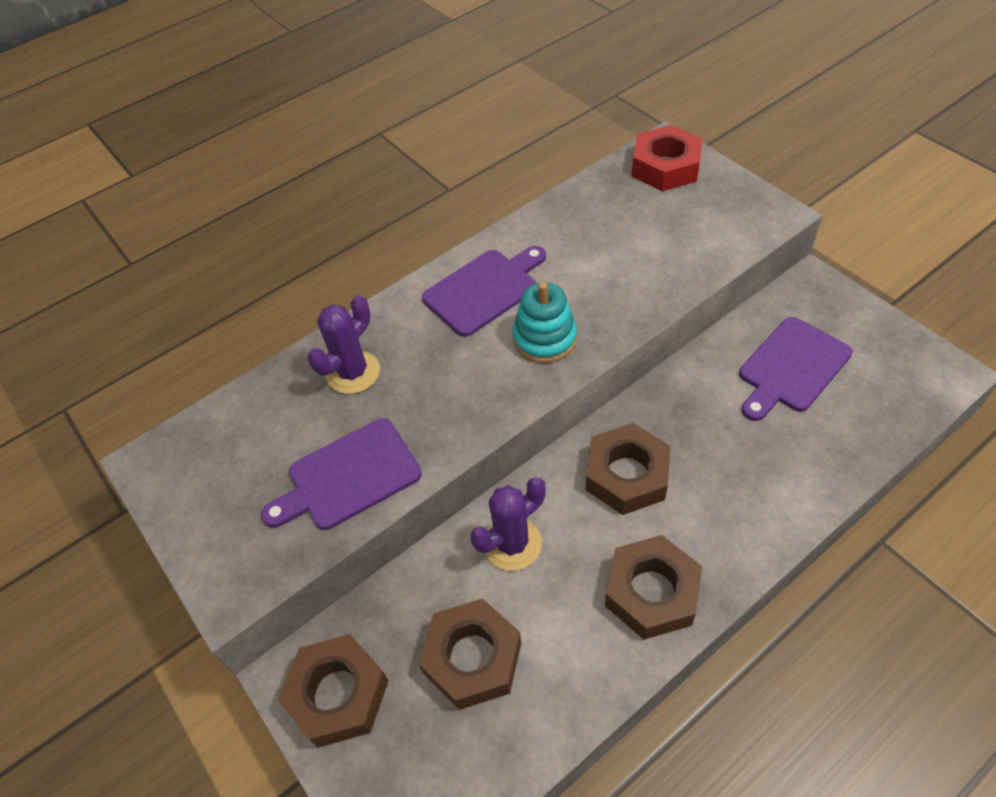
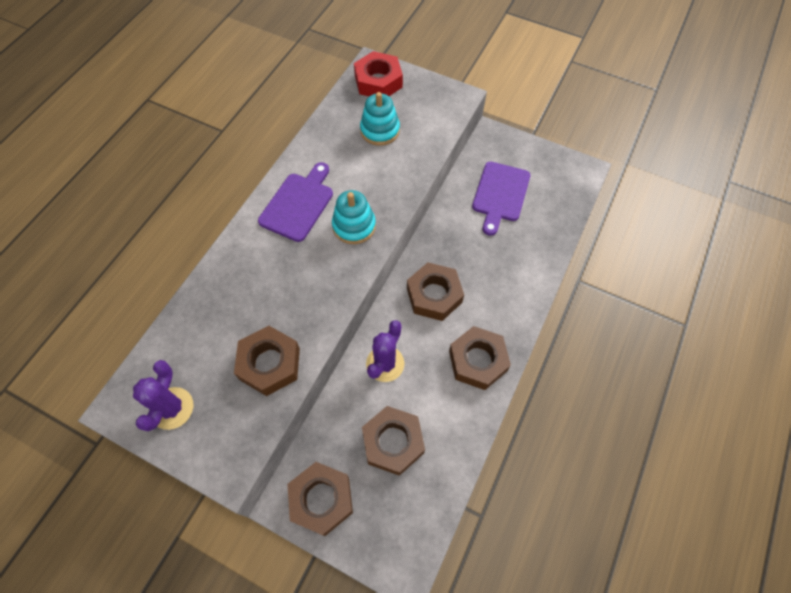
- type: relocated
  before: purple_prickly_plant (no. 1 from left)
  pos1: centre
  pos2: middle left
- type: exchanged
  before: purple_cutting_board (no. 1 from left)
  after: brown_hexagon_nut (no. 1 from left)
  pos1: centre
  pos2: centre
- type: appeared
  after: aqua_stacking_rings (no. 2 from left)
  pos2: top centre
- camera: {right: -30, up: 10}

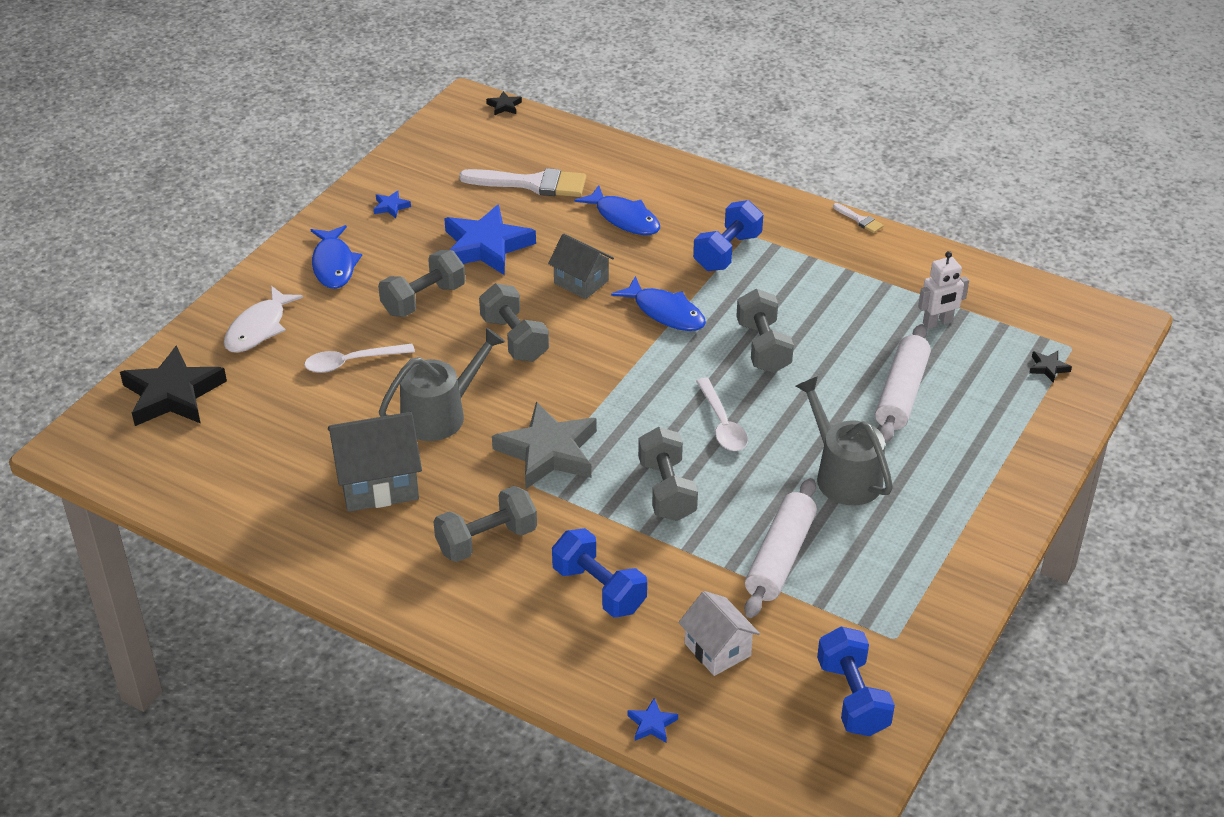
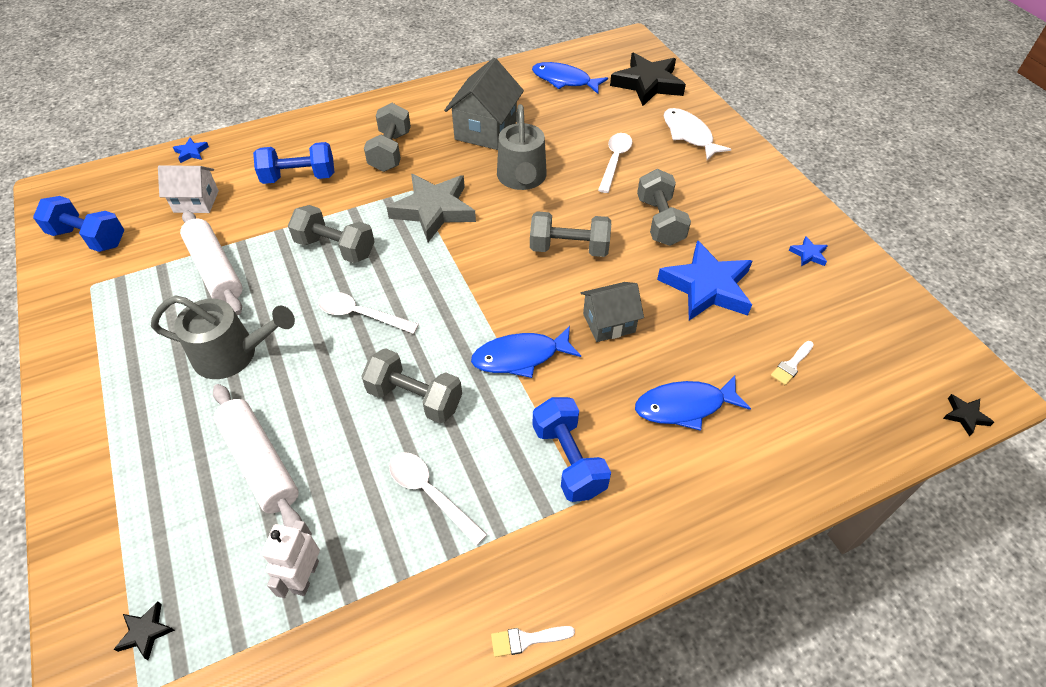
- type: appeared
  after: pure_white_teaspoon (no. 2 from left)
  pos2: bottom centre
- type: relocated
  before: cobalt_fish_figure (no. 1 from left in the first image)
  after: cobalt_fish_figure (no. 2 from left)
  pos1: top left
  pos2: top centre
- type: size
  before: pure_white_paint_brush (no. 1 from left in the first image)
  pos1: top centre
  pos2: middle right
  scale: 0.45
- camera: {right: 125, up: 10}

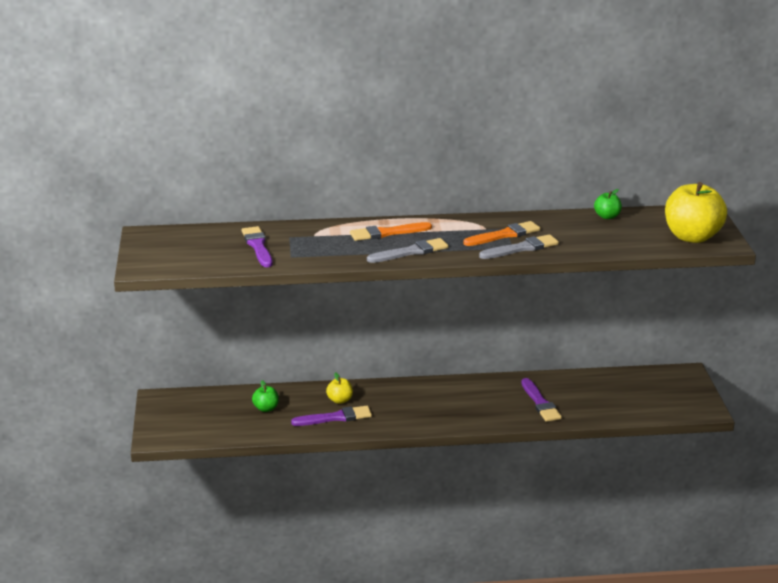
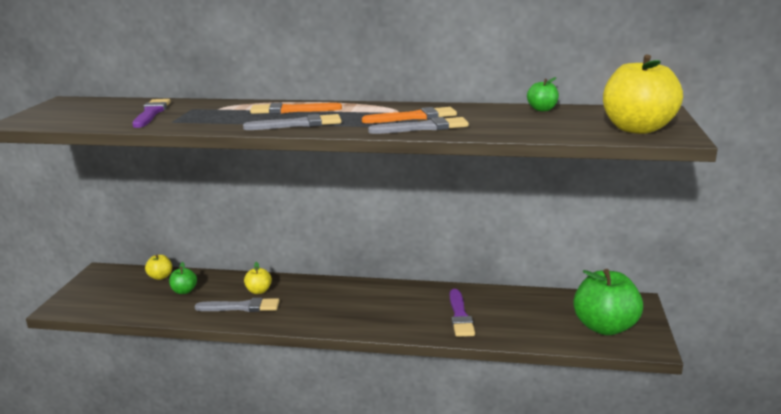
- type: appeared
  after: yellow_toy_apple (no. 1 from left)
  pos2: middle left
- type: colour
  before: purple_paint_brush (no. 2 from left)
  after: gray_paint_brush (no. 1 from left)
  pos1: bottom centre
  pos2: bottom left
- type: appeared
  after: leaf-green_toy_apple (no. 3 from left)
  pos2: bottom right
- camera: {right: 15, up: -5}

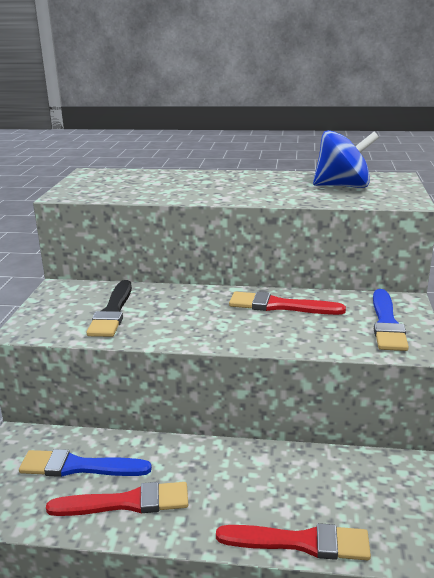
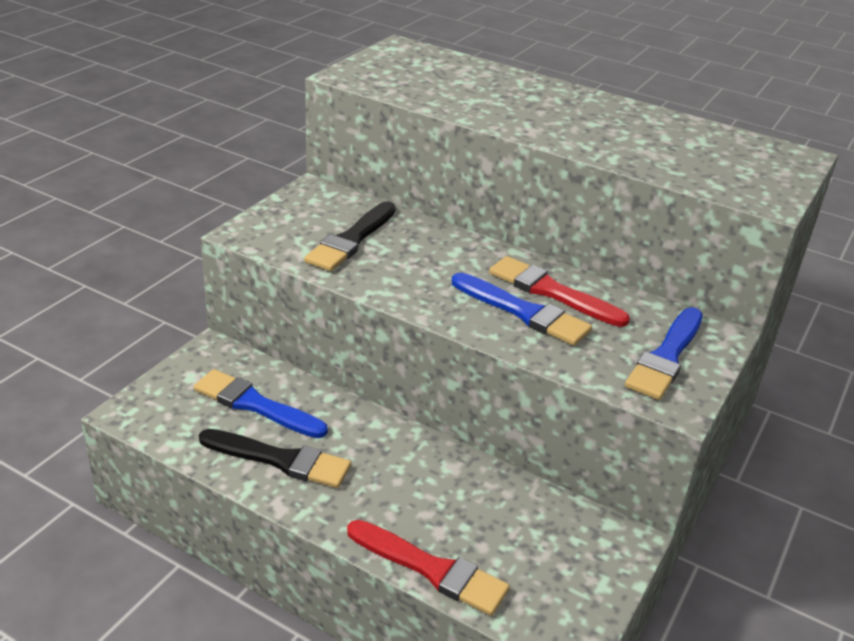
- type: colour
  before: crimson_paint_brush (no. 1 from left)
  after: ebony_paint_brush (no. 1 from left)
  pos1: bottom left
  pos2: bottom left
- type: appeared
  after: cobalt_paint_brush (no. 2 from left)
  pos2: centre
- type: missing
  before: cobalt_whirligig
  pos1: top right
- camera: {right: 20, up: 10}

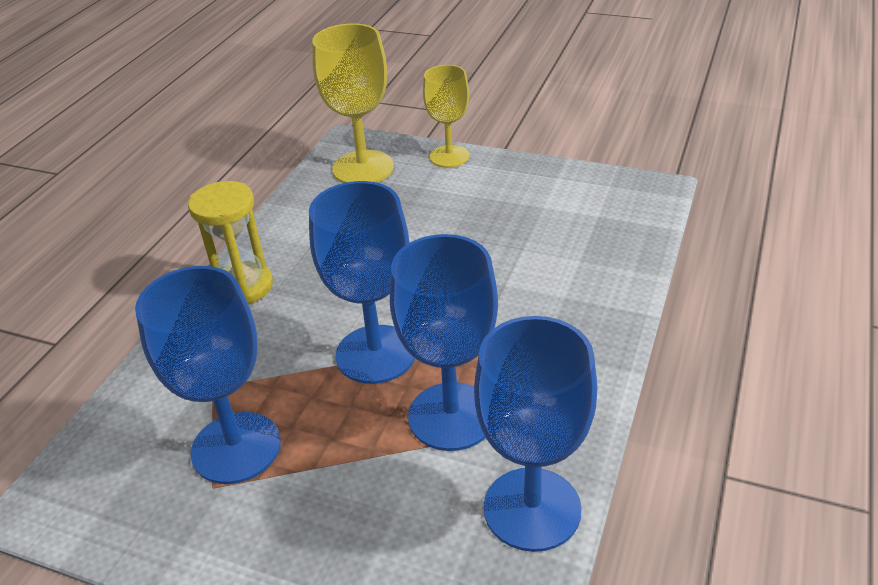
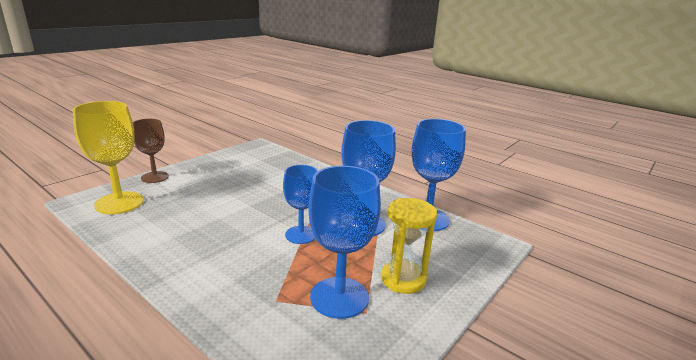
- type: colour
  before: yellow_goblet (no. 2 from left)
  after: brown_goblet
  pos1: top centre
  pos2: middle left
- type: size
  before: cobalt_goblet (no. 2 from left in the first image)
  pos1: centre
  pos2: centre
  scale: 0.66
- type: relocated
  before: yellow_sandglass
  pos1: middle left
  pos2: bottom centre
- camera: {right: -75, up: -15}

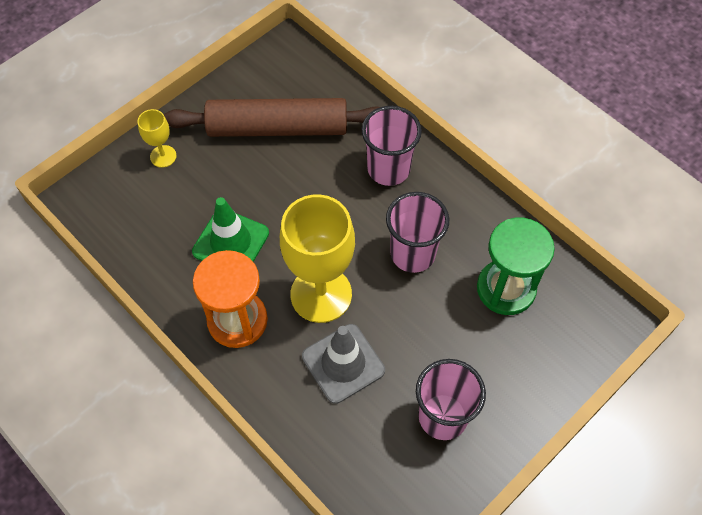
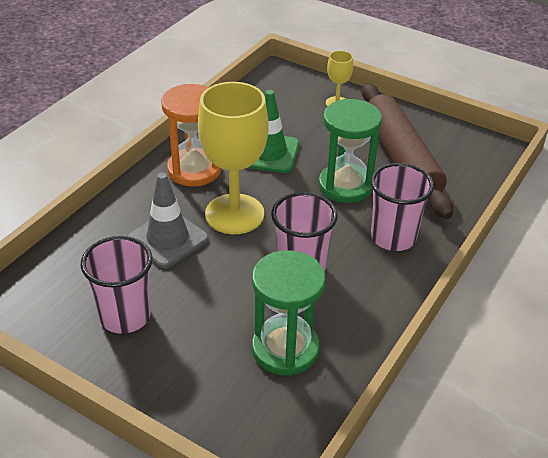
- type: appeared
  after: leaf-green_sandglass (no. 2 from left)
  pos2: top centre
- camera: {right: 75, up: -20}

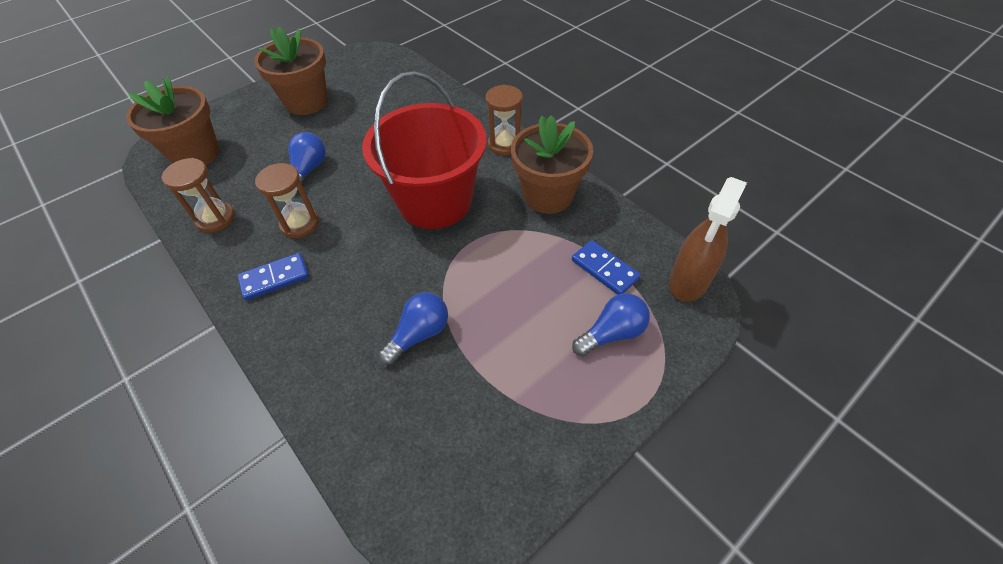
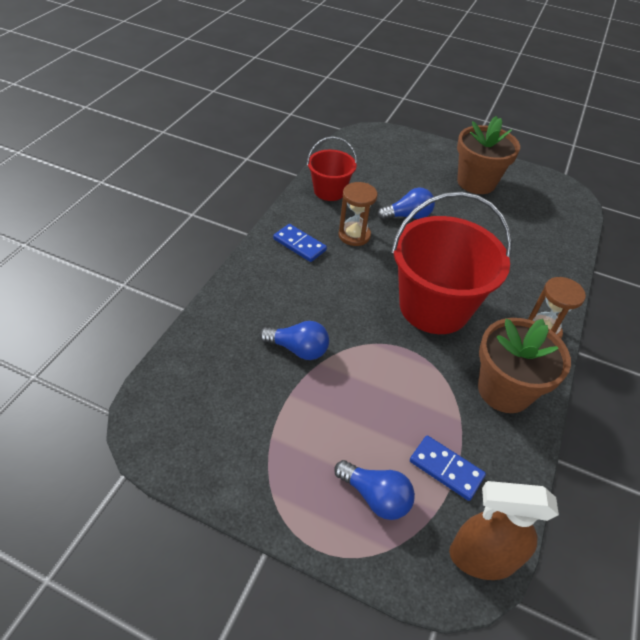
- type: exchanged
  before: brown_sandglass (no. 1 from left)
  after: crimson_pail (no. 1 from left)
  pos1: middle left
  pos2: top centre
- type: spun
  before: cobalt_domino_piece (no. 2 from left)
  pos1: centre
  pos2: bottom right
  turn: -75
- type: missing
  before: brown_potted_plant (no. 1 from left)
  pos1: top left
- camera: {right: 60, up: -5}

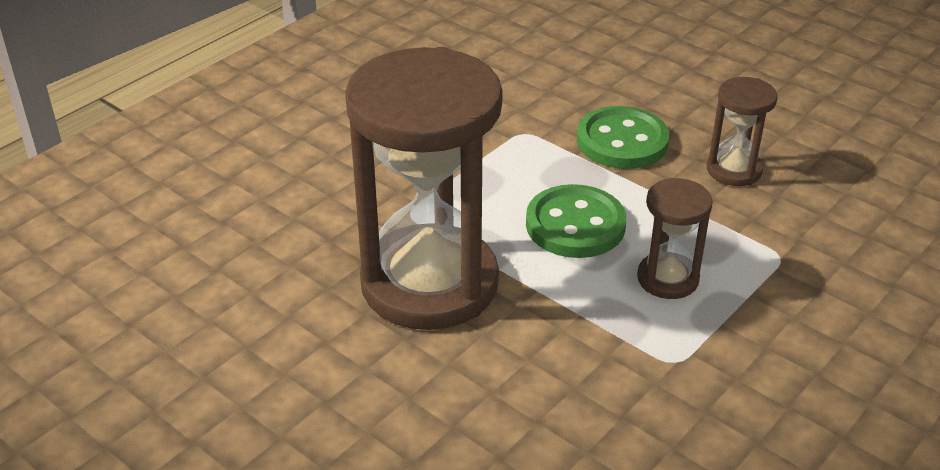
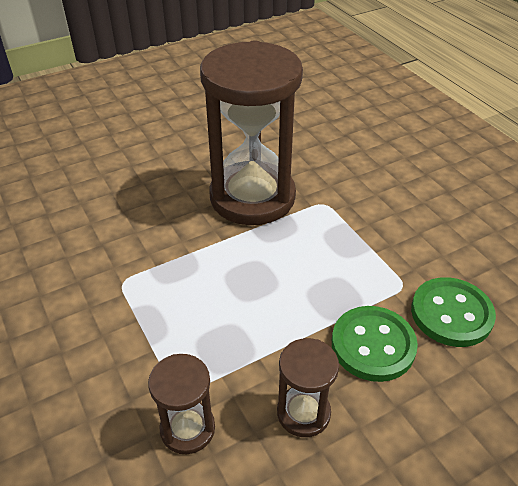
- type: relocated
  before: brown_sandglass (no. 2 from left in the first image)
  after: brown_sandglass (no. 1 from left)
  pos1: middle right
  pos2: bottom centre
- type: relocated
  before: leaf-green_sewing_button (no. 1 from left in the first image)
  after: leaf-green_sewing_button (no. 2 from left)
  pos1: centre
  pos2: middle right
- camera: {right: 110, up: 5}

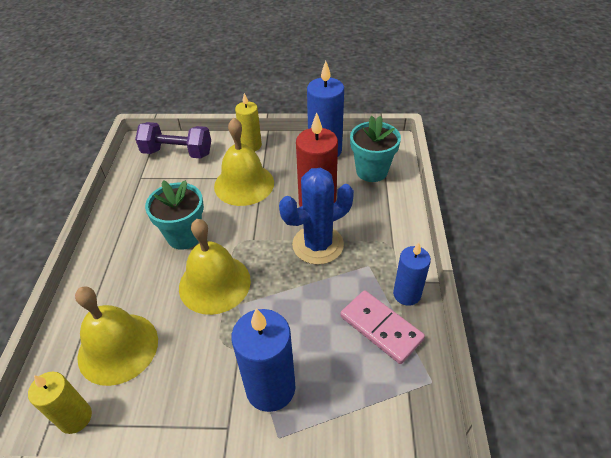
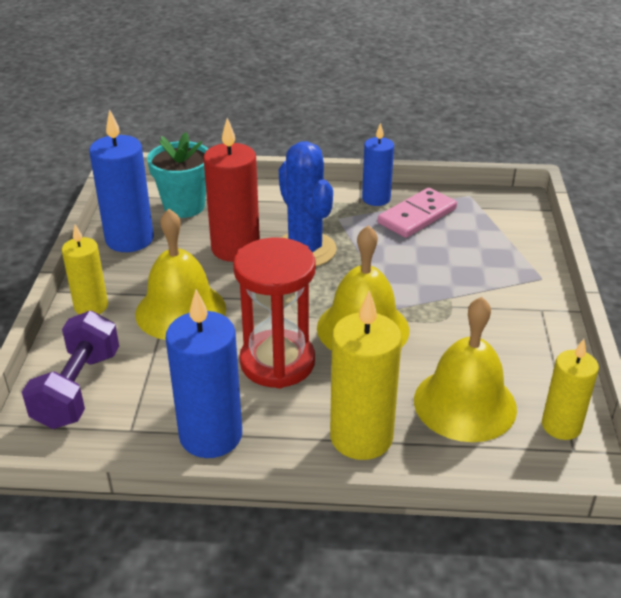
- type: relocated
  before: cobalt_candle (no. 1 from left in the first image)
  after: cobalt_candle (no. 2 from left)
  pos1: bottom centre
  pos2: middle left
- type: exchanged
  before: aqua_potted_plant (no. 1 from left)
  after: crimson_sandglass
  pos1: middle left
  pos2: centre
- type: appeared
  after: yellow_candle (no. 2 from left)
  pos2: centre
- camera: {right: -90, up: -10}

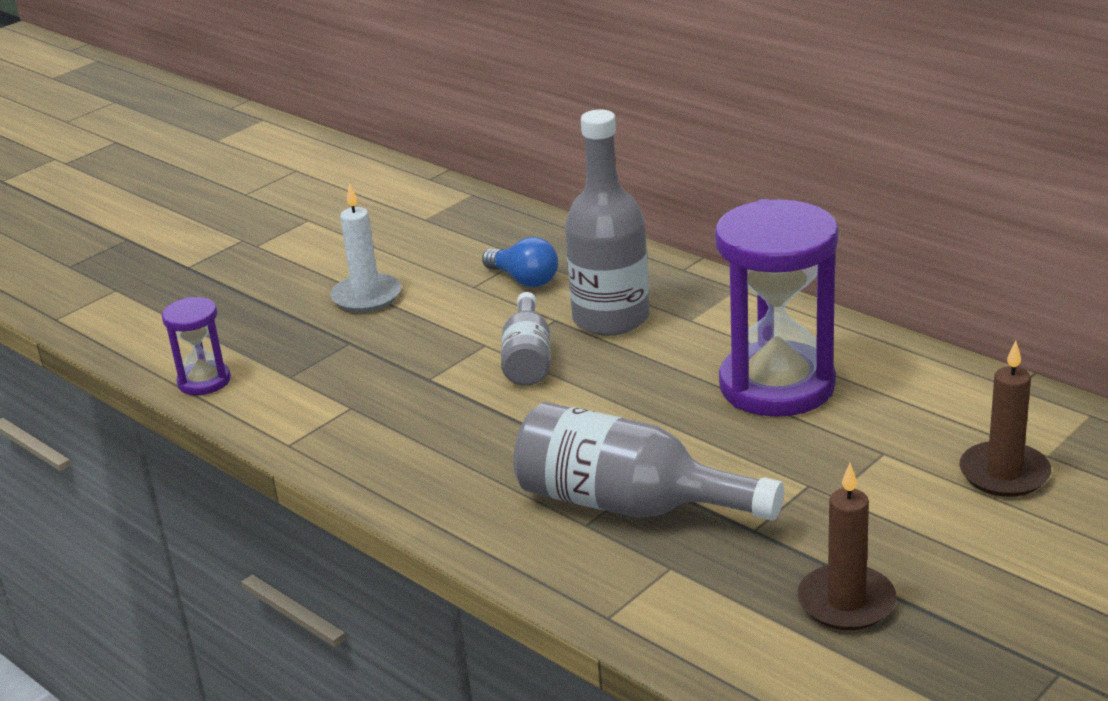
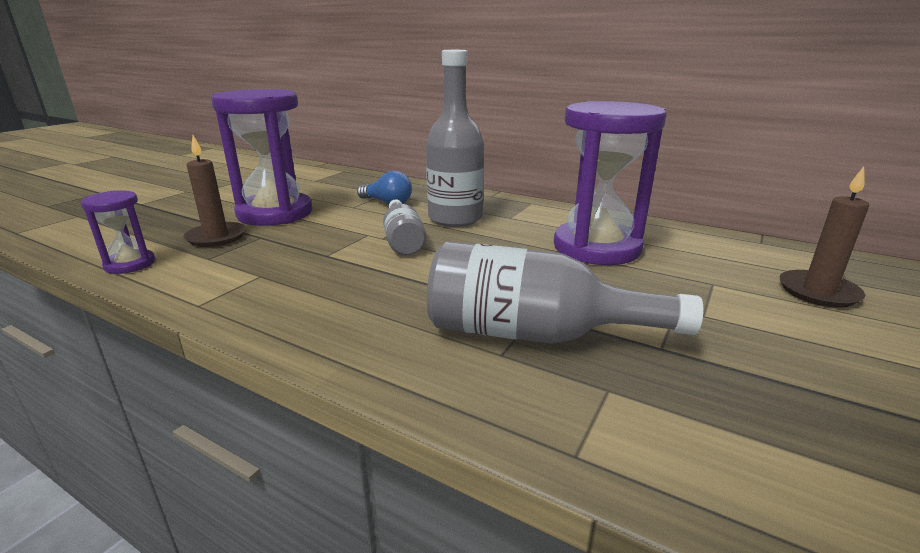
- type: relocated
  before: brown_candle (no. 1 from left)
  pos1: bottom right
  pos2: middle left
- type: exchanged
  before: pure_white_candle
  after: purple_sandglass (no. 2 from left)
  pos1: middle left
  pos2: top left
- camera: {right: -15, up: -5}

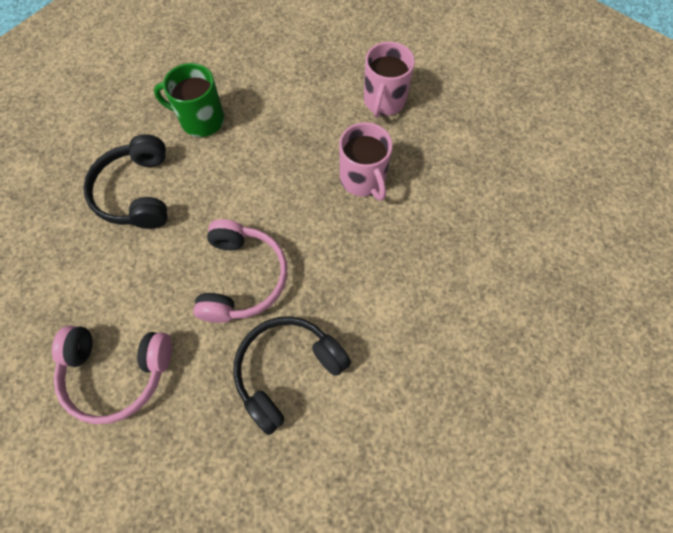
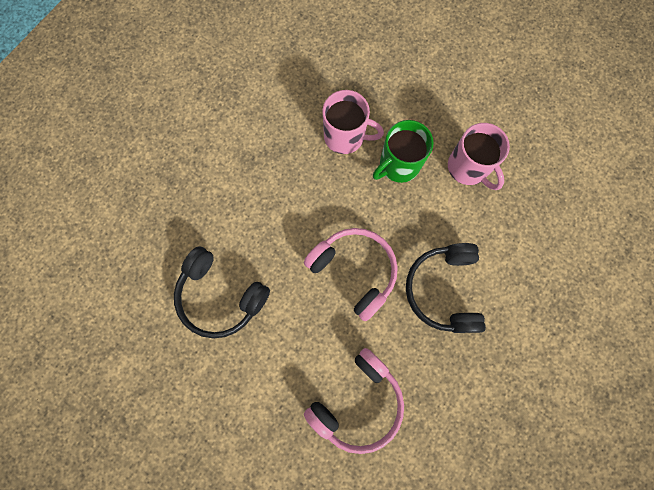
- type: relocated
  before: leaf-green_tea_mug
  pos1: top left
  pos2: top centre
- type: relocated
  before: rosy_tea_mug (no. 2 from left)
  pos1: top centre
  pos2: top right
- camera: {right: -50, up: 10}

